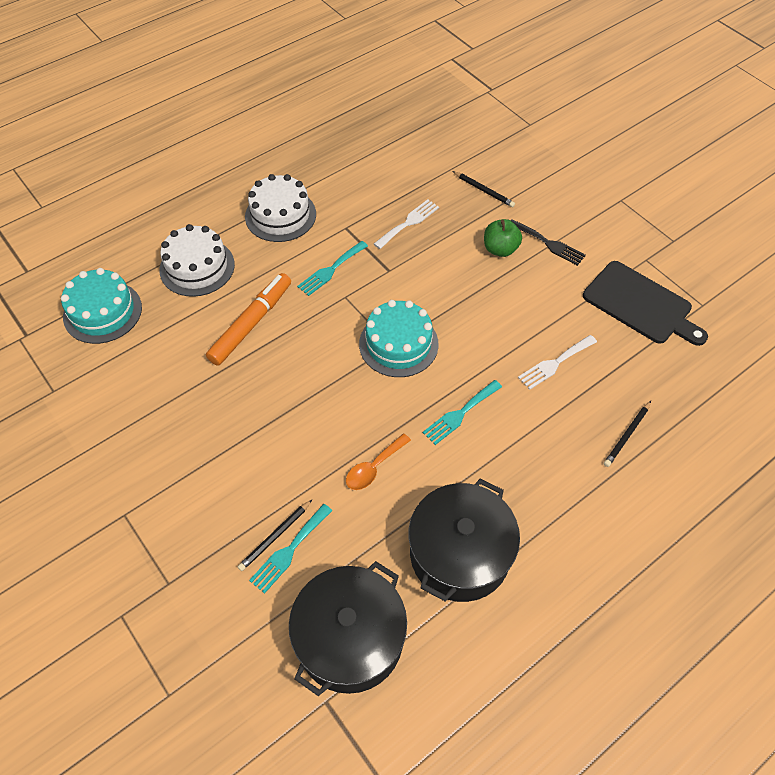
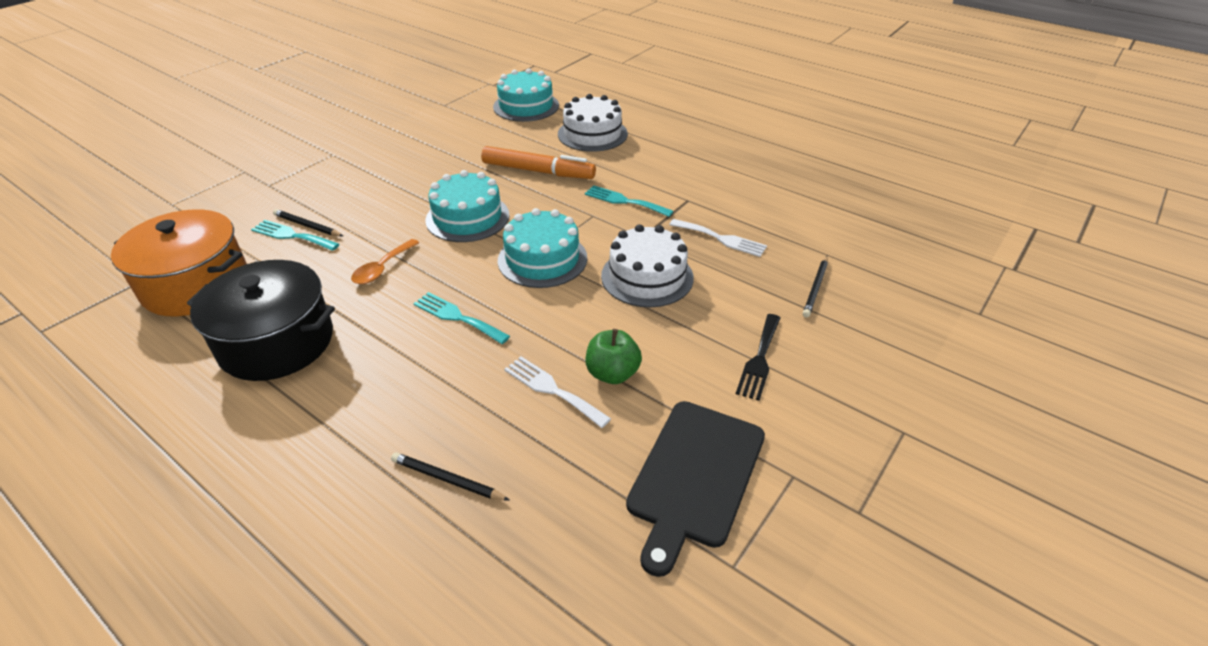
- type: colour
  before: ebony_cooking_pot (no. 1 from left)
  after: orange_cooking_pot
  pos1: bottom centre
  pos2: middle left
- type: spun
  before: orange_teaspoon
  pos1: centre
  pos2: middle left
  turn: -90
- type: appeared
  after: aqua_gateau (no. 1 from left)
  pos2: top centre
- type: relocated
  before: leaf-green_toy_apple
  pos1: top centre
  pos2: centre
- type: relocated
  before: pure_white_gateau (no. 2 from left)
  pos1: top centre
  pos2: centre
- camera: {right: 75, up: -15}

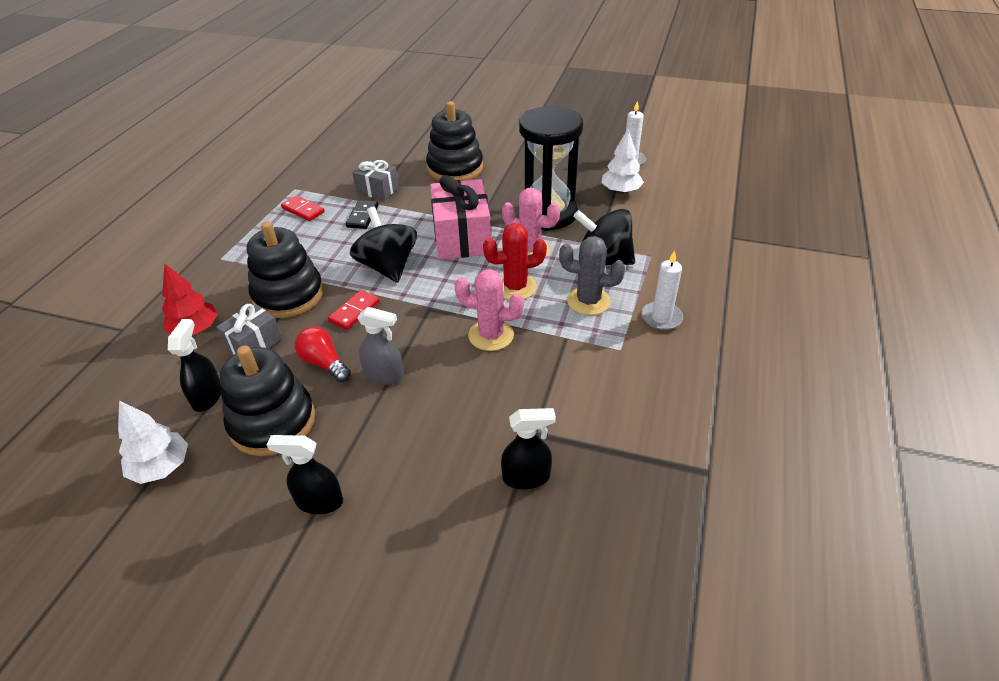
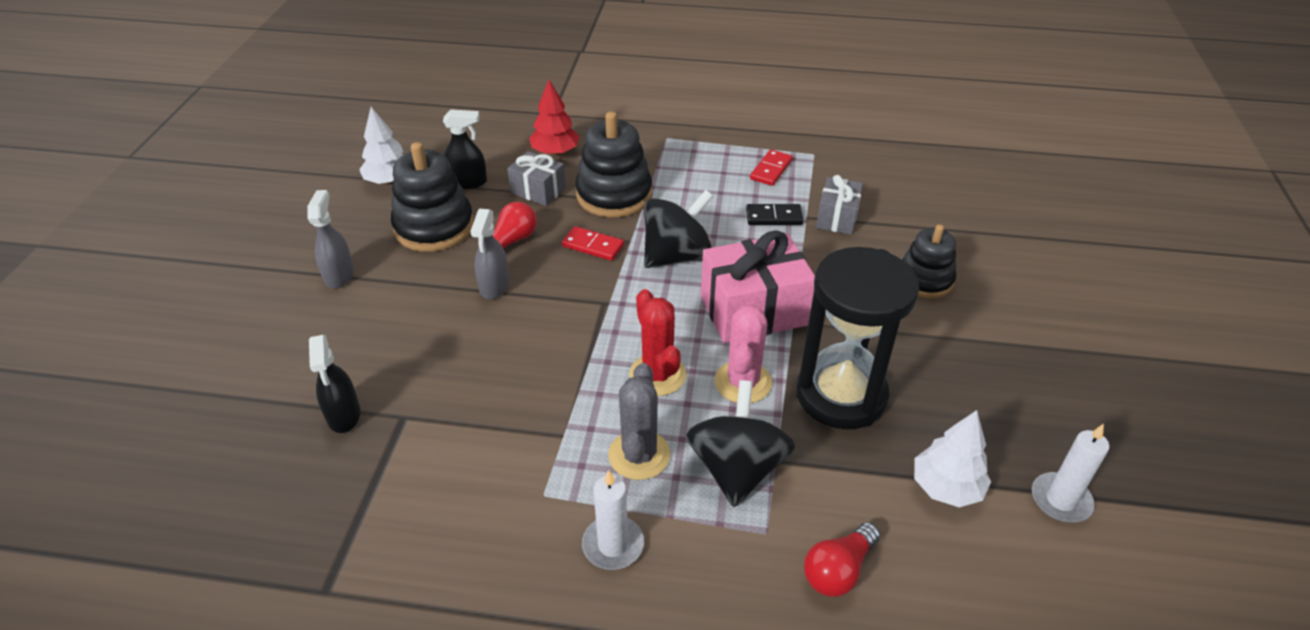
- type: colour
  before: ebony_spray_cleaner (no. 2 from left)
  after: gray_spray_cleaner (no. 1 from left)
  pos1: bottom left
  pos2: middle left
- type: appeared
  after: crimson_bulb (no. 2 from left)
  pos2: bottom centre
- type: size
  before: ebony_stacking_rings (no. 3 from left)
  pos1: top centre
  pos2: middle right
  scale: 0.66
- type: missing
  before: rosy_prickly_plant (no. 1 from left)
  pos1: centre
- camera: {right: 80, up: 0}

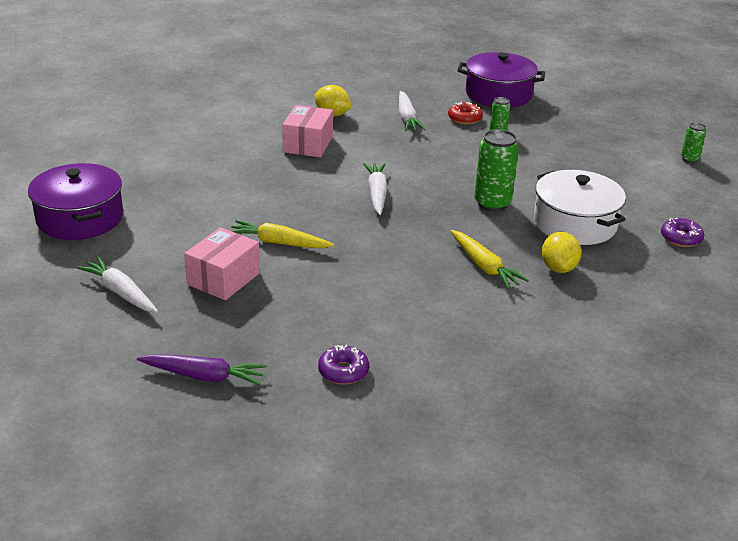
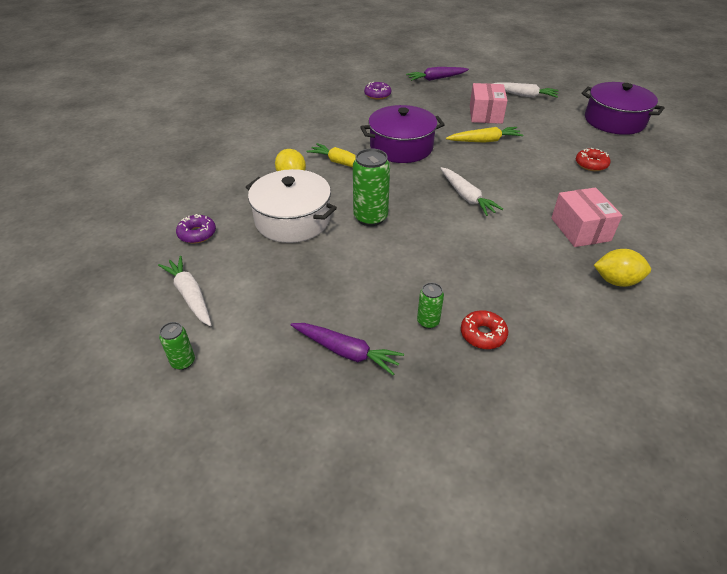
- type: relocated
  before: pure_white_root_vegetable (no. 3 from left in the first image)
  after: pure_white_root_vegetable (no. 1 from left)
  pos1: top centre
  pos2: middle left
- type: appeared
  after: purple_root_vegetable (no. 1 from left)
  pos2: centre
- type: relocated
  before: purple_cooking_pot (no. 2 from left in the first image)
  after: purple_cooking_pot (no. 1 from left)
  pos1: top right
  pos2: top centre
- type: appeared
  after: crimson_donut (no. 2 from left)
  pos2: top right
- camera: {right: 155, up: 10}

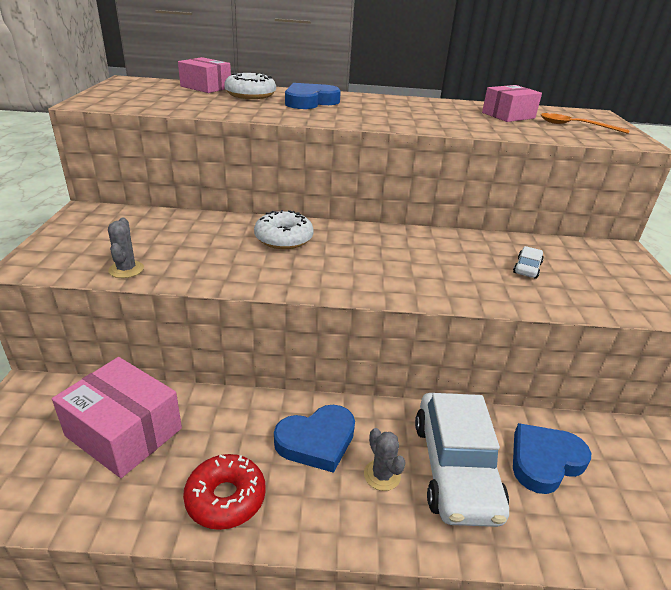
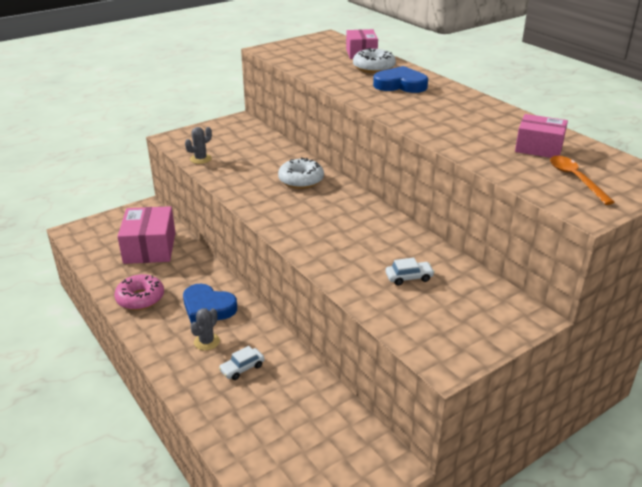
- type: colour
  before: crimson_donut
  after: rosy_donut
  pos1: bottom centre
  pos2: middle left
- type: size
  before: pure_white_automobile (no. 1 from left)
  pos1: bottom right
  pos2: bottom centre
  scale: 0.4
- type: missing
  before: cobalt_heart (no. 3 from left)
  pos1: bottom right
- camera: {right: 55, up: 0}

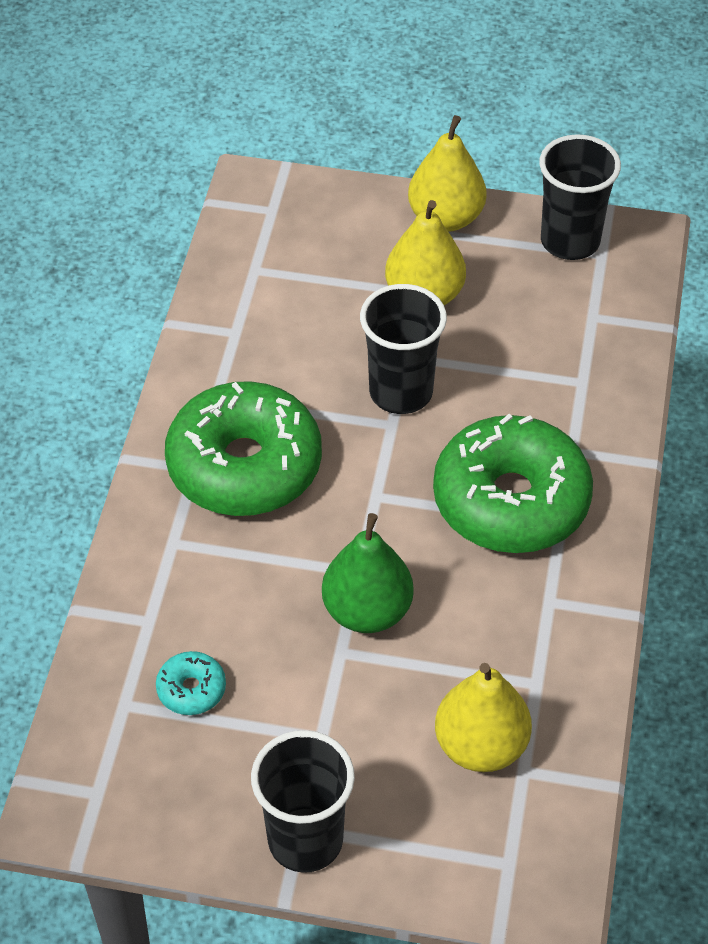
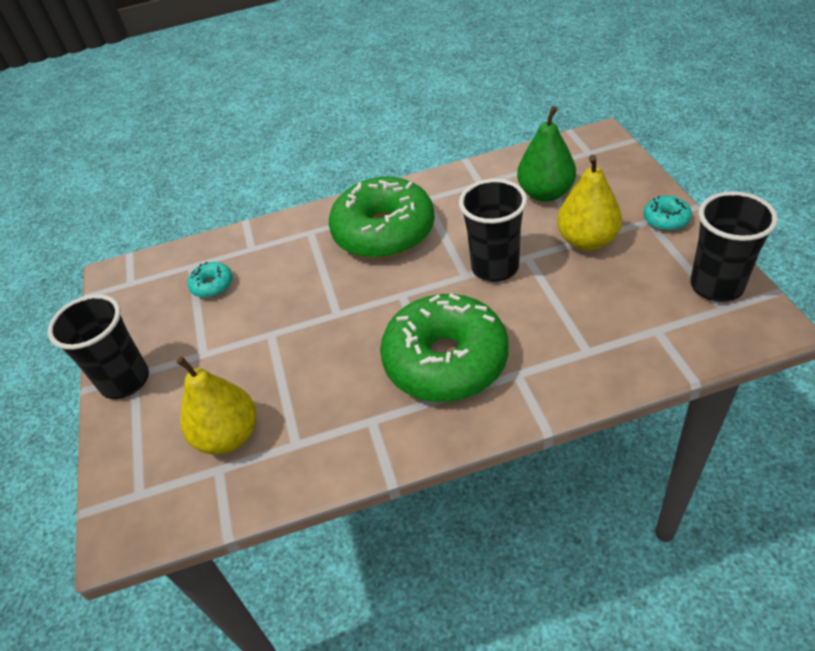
- type: relocated
  before: leaf-green_toy_pear
  pos1: centre
  pos2: top right
- type: exchanged
  before: yellow_toy_pear (no. 2 from left)
  after: aqua_donut (no. 2 from left)
  pos1: top centre
  pos2: top right
- camera: {right: 70, up: -5}

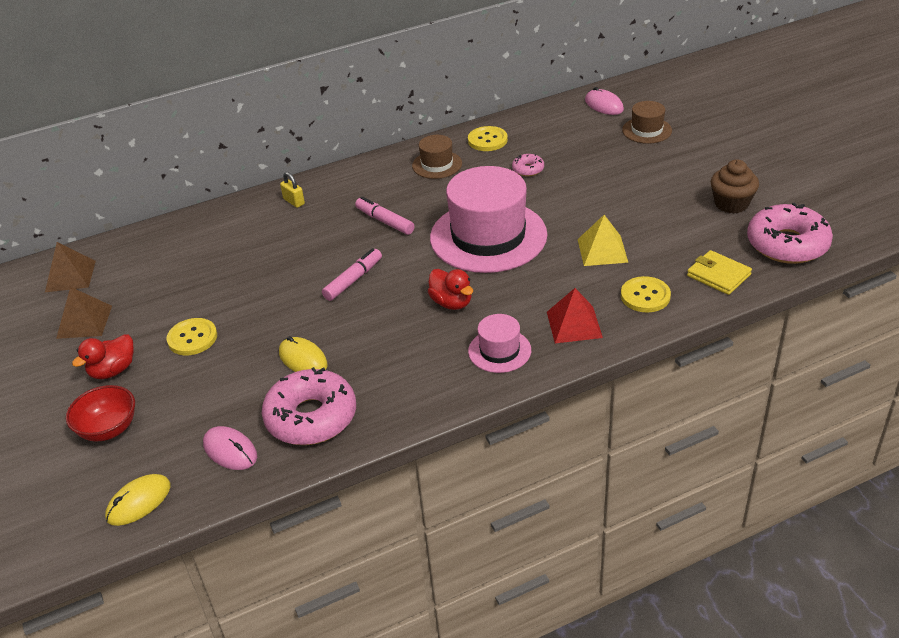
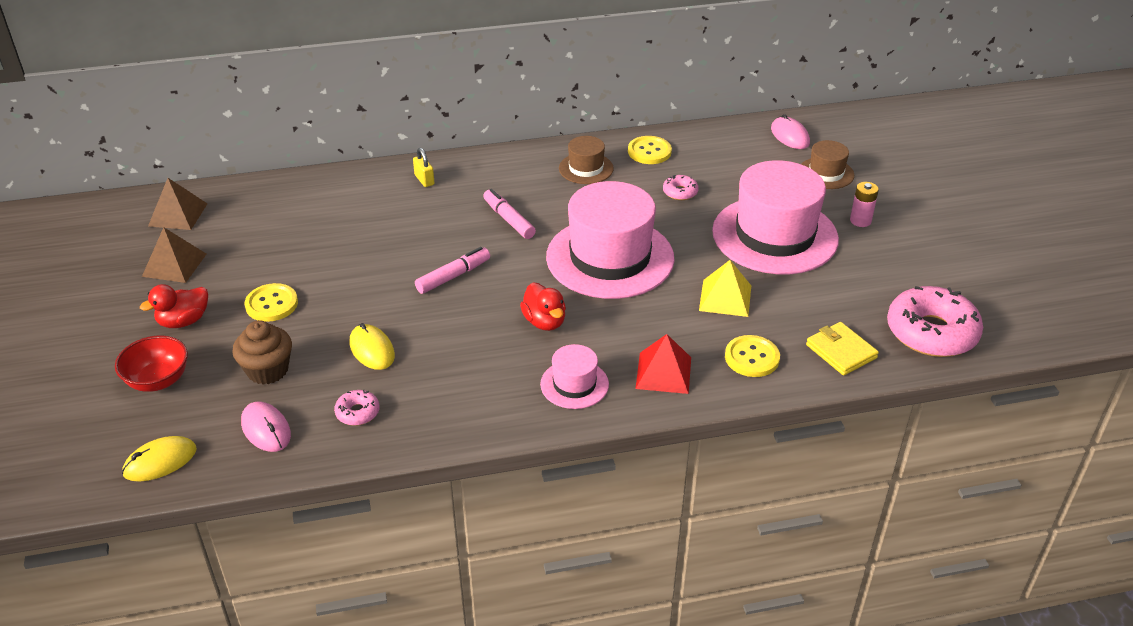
- type: relocated
  before: brown_fairy_cake
  pos1: top right
  pos2: middle left
- type: size
  before: rosy_donut (no. 1 from left)
  pos1: centre
  pos2: middle left
  scale: 0.45
- type: appeared
  after: rosy_tall_hat (no. 3 from left)
  pos2: middle right
- type: appeared
  after: rosy_battery
  pos2: top right
- camera: {right: 10, up: 0}

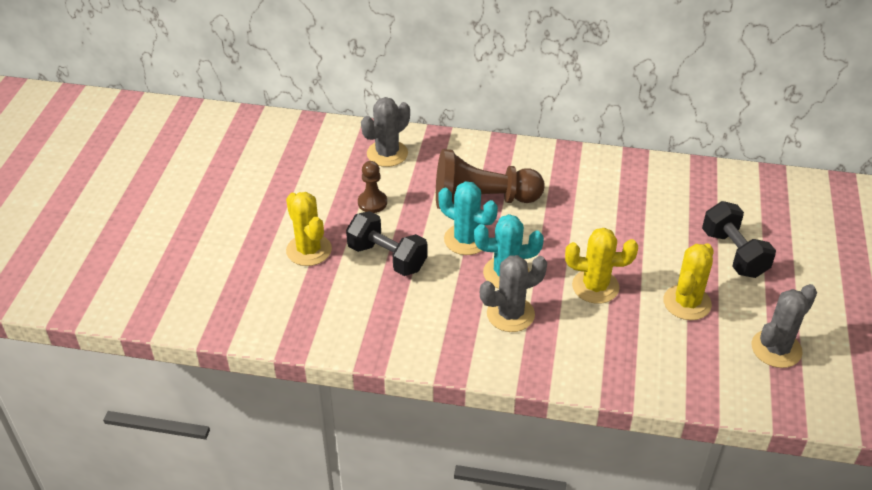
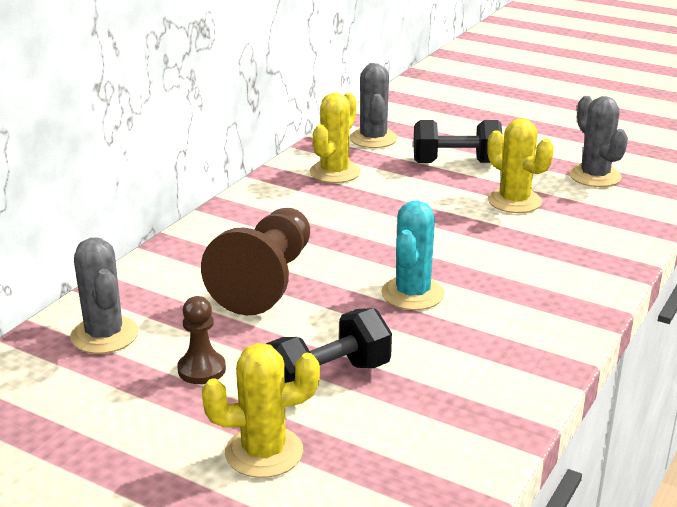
- type: relocated
  before: yellow_prickly_plant (no. 2 from left)
  pos1: middle right
  pos2: top centre
- type: relocated
  before: gray_prickly_plant (no. 2 from left)
  pos1: centre
  pos2: top centre
- type: missing
  before: aqua_prickly_plant (no. 1 from left)
  pos1: centre
- camera: {right: -70, up: -15}

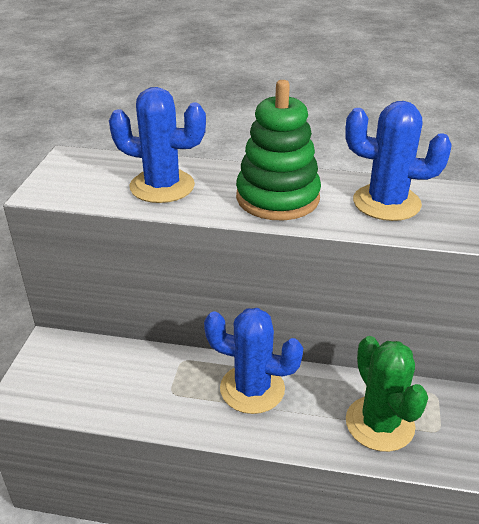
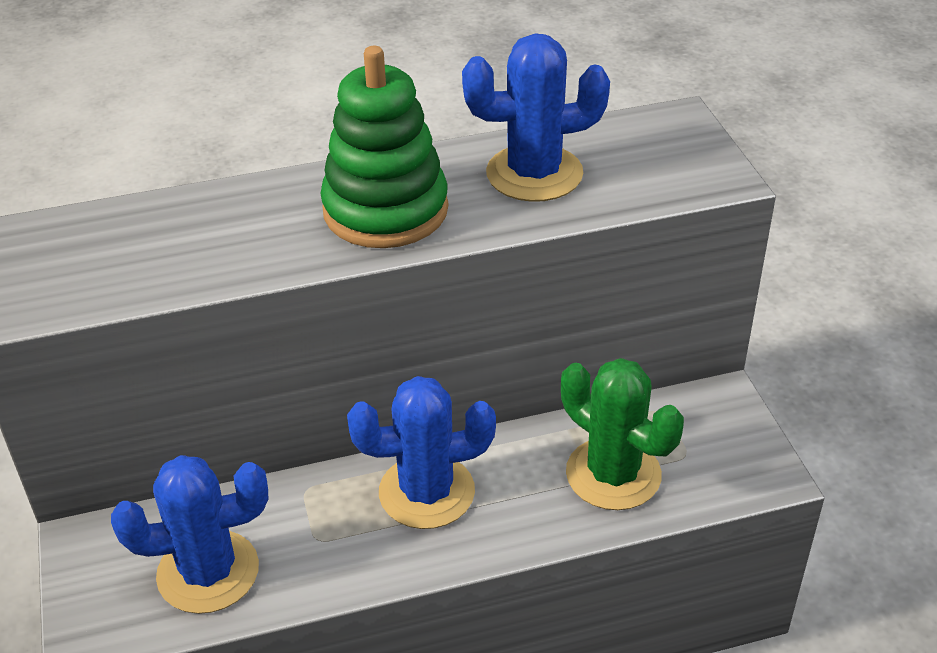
- type: relocated
  before: cobalt_prickly_plant (no. 1 from left)
  pos1: top left
  pos2: bottom left
- camera: {right: -25, up: 5}

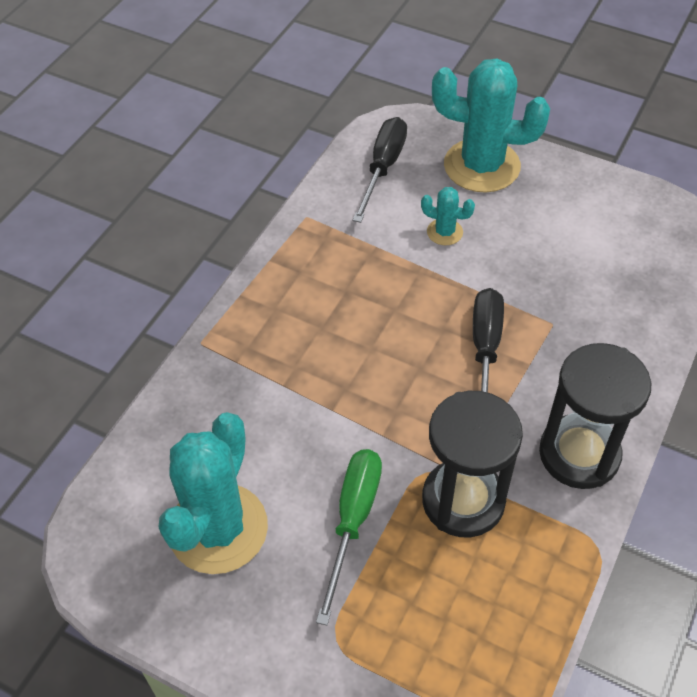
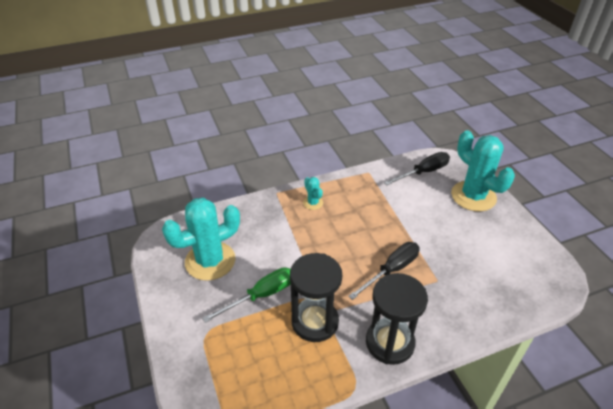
- type: relocated
  before: aqua_prickly_plant (no. 2 from left)
  pos1: top centre
  pos2: centre
- camera: {right: 40, up: -10}

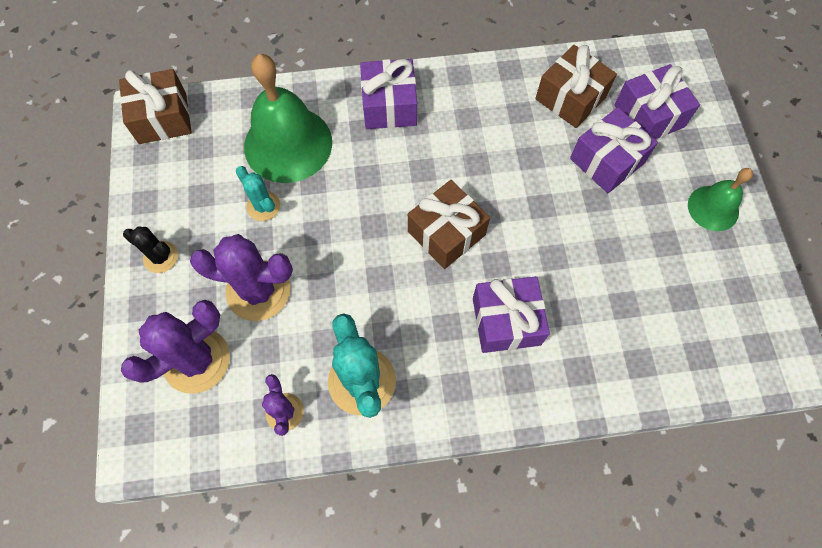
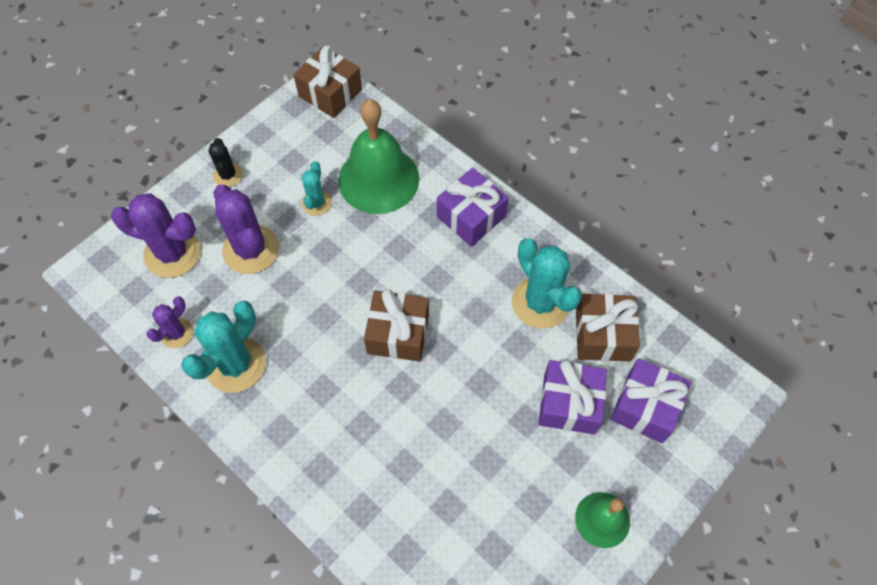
- type: appeared
  after: aqua_prickly_plant (no. 3 from left)
  pos2: centre
- type: missing
  before: purple_wrapped_gift (no. 2 from left)
  pos1: centre
- camera: {right: 50, up: -5}

